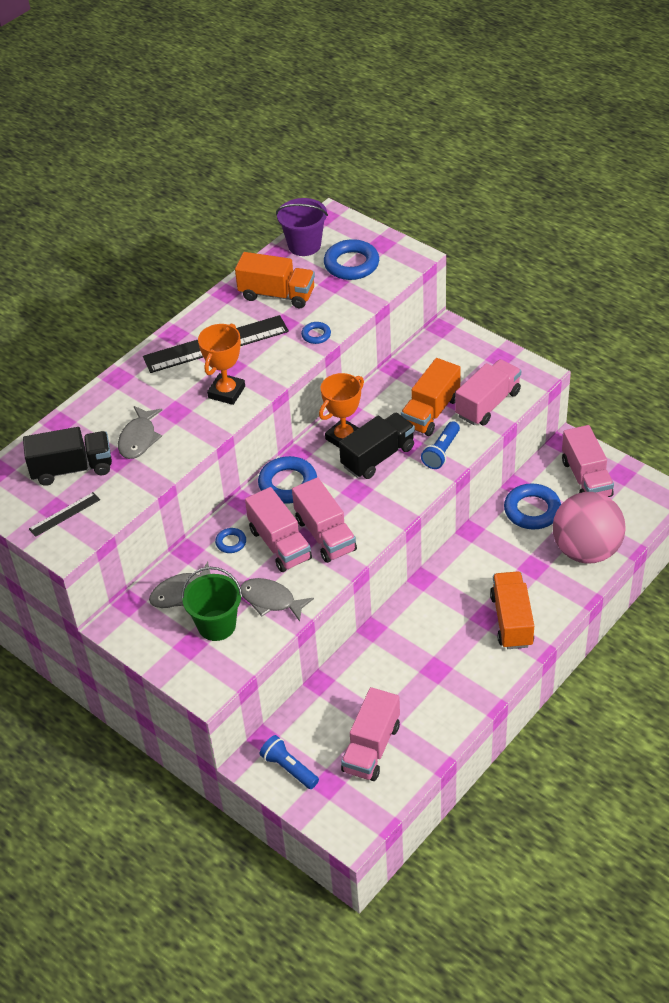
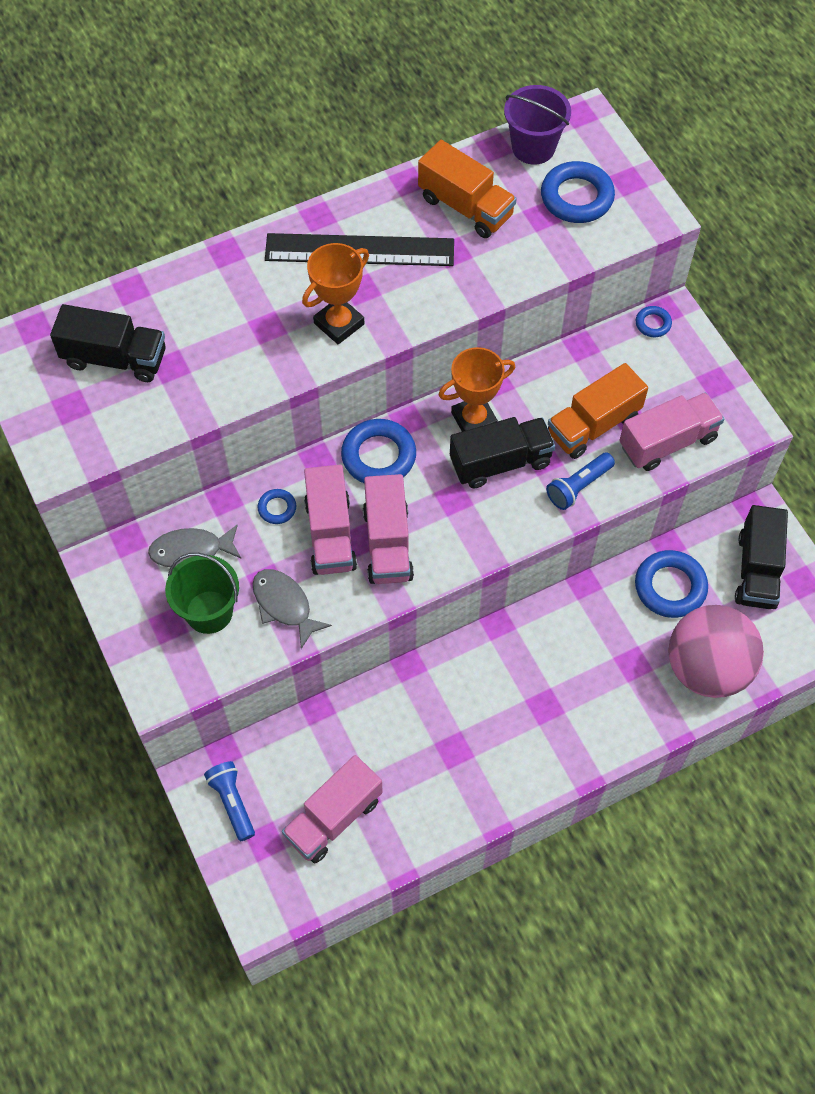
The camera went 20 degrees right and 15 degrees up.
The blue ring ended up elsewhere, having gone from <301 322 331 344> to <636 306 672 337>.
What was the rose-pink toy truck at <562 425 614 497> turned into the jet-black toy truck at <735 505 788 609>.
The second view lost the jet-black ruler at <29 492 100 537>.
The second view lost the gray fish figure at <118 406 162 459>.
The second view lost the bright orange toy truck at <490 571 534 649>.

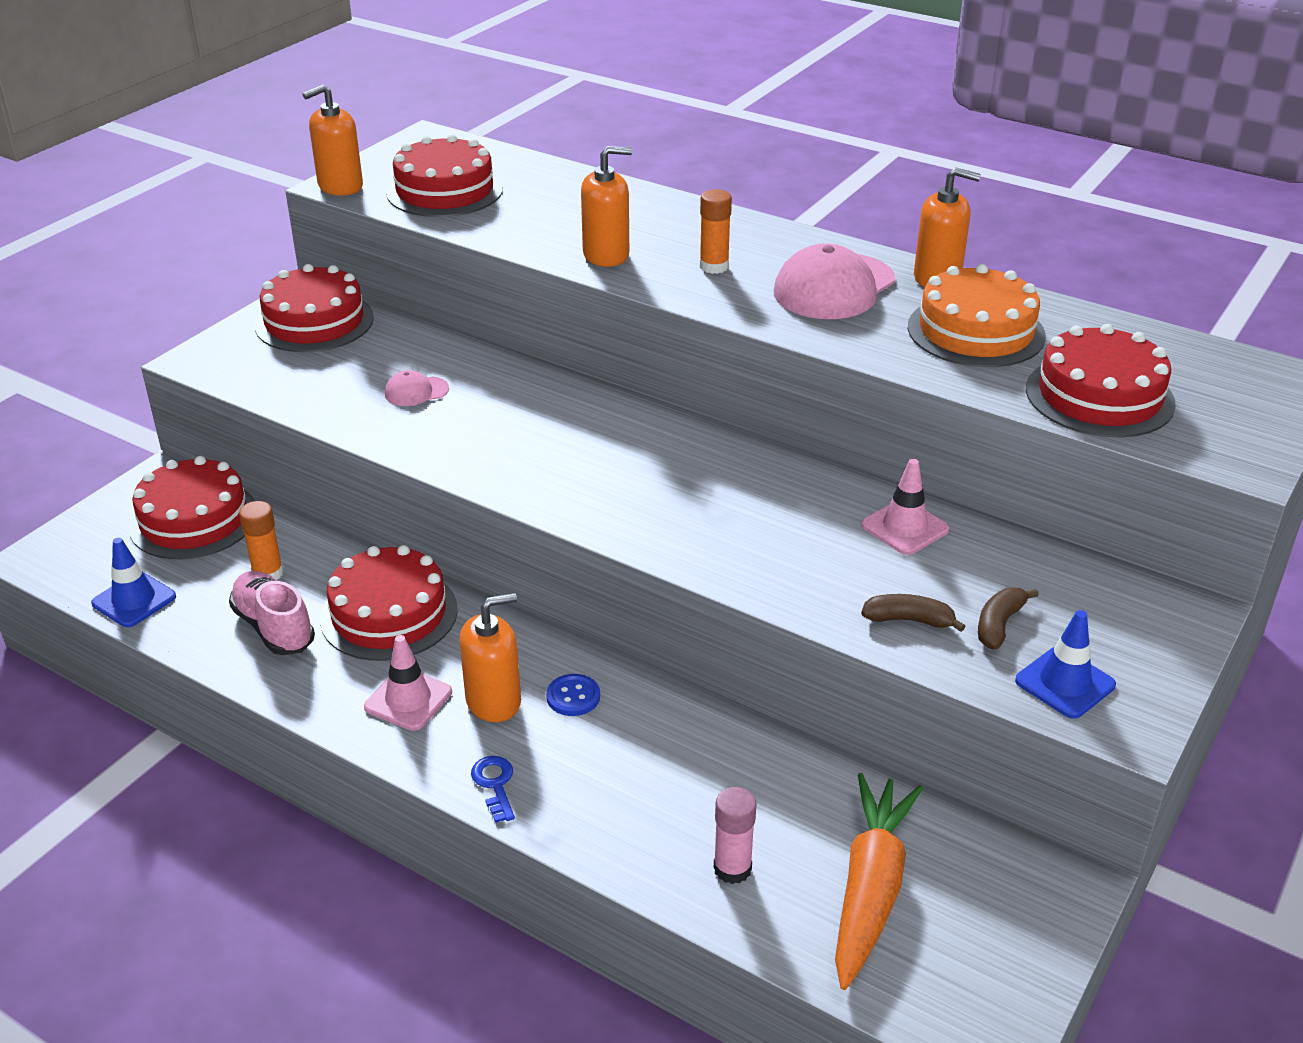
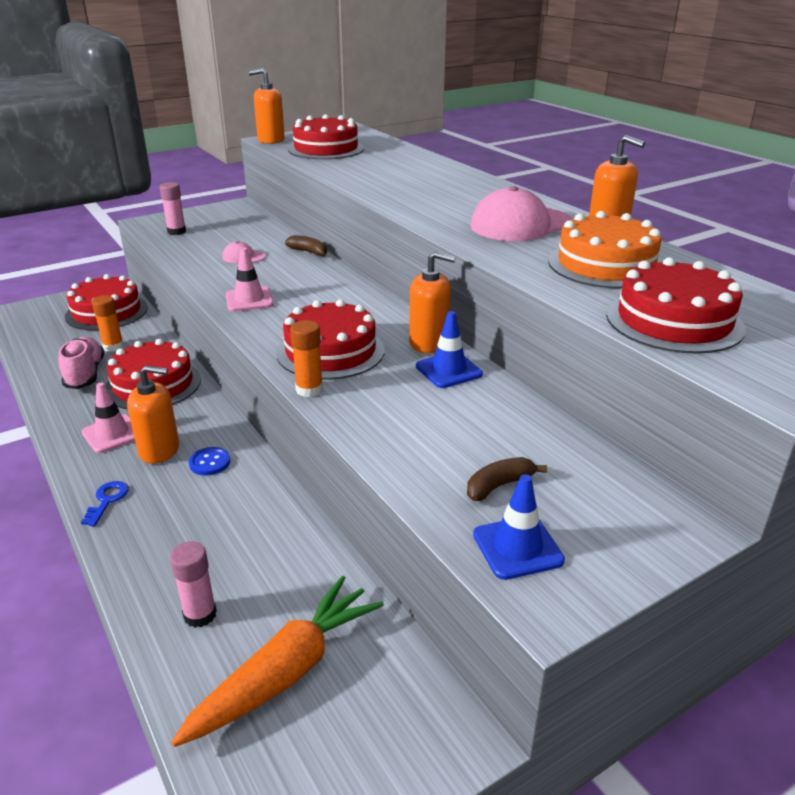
The camera went 25 degrees right and 5 degrees down.
The second view gained the rose-pink glue at <160 182 186 235>.
The rose-pink traffic cone ended up elsewhere, having gone from <861 459 949 555> to <226 248 274 311>.
The red gateau ended up elsewhere, having gone from <255 264 374 352> to <276 299 385 379>.
The dark brown toy banana ended up elsewhere, having gone from <861 594 966 632> to <285 235 327 257>.
The bright orange glue ended up elsewhere, having gone from <700 189 732 274> to <290 320 323 397>.
The bright orange pump bottle ended up elsewhere, having gone from <581 146 632 267> to <409 251 456 353>.
The blue traffic cone ended up elsewhere, having gone from <91 538 176 627> to <416 311 483 388>.

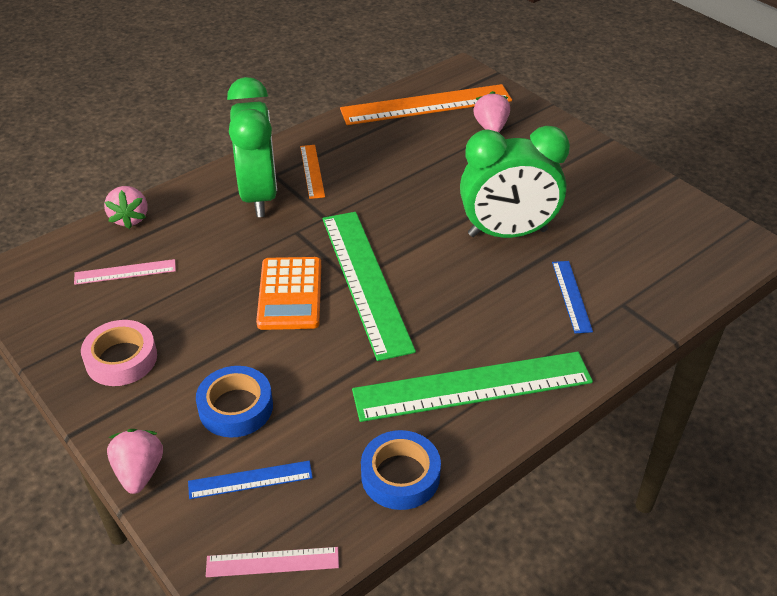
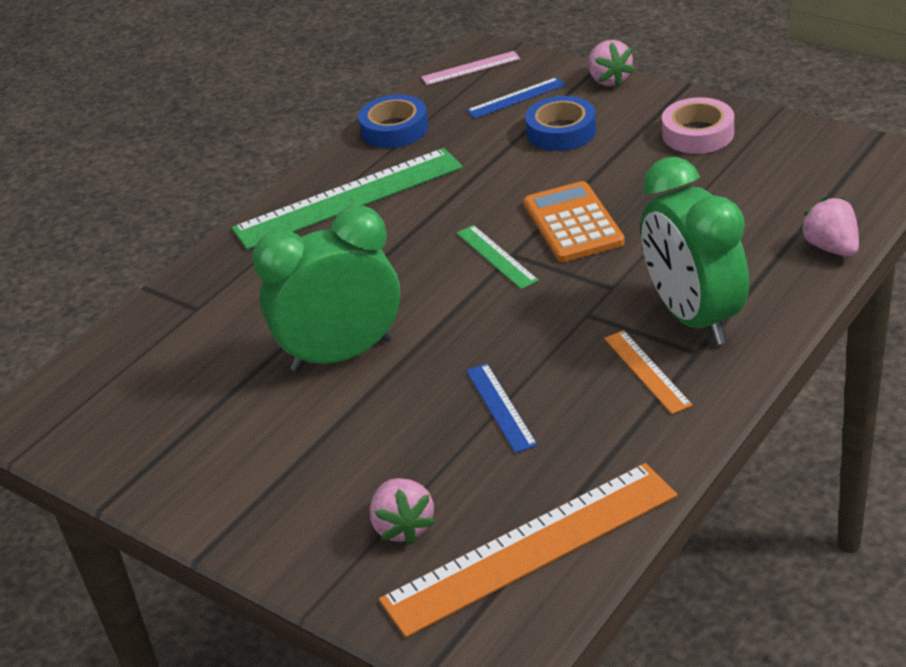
The camera went 170 degrees right and 5 degrees down.
The size of the green ruler at <323 212 416 361> changed by a factor of 0.47.
The blue ruler ended up elsewhere, having gone from <552 261 593 333> to <466 363 538 453>.
The second view lost the rose-pink ruler at <74 259 176 285>.

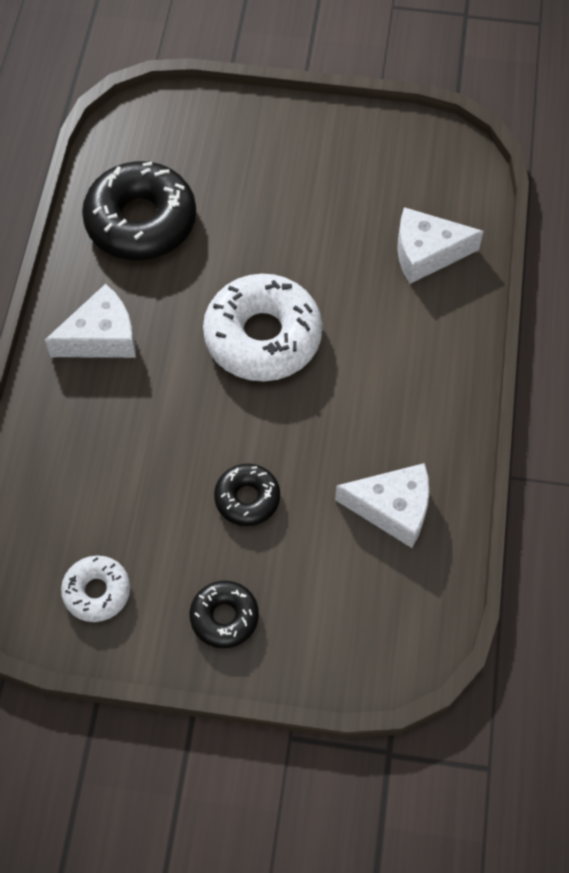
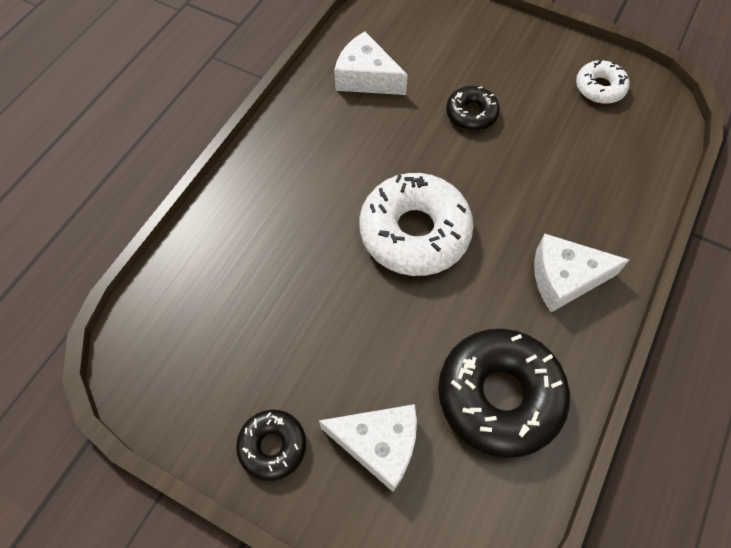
The camera went 160 degrees left and 0 degrees up.
The jet-black donut ended up elsewhere, having gone from <189 580 259 648> to <236 409 306 481>.
The pure white cheese ended up elsewhere, having gone from <397 207 484 284> to <319 404 417 492>.

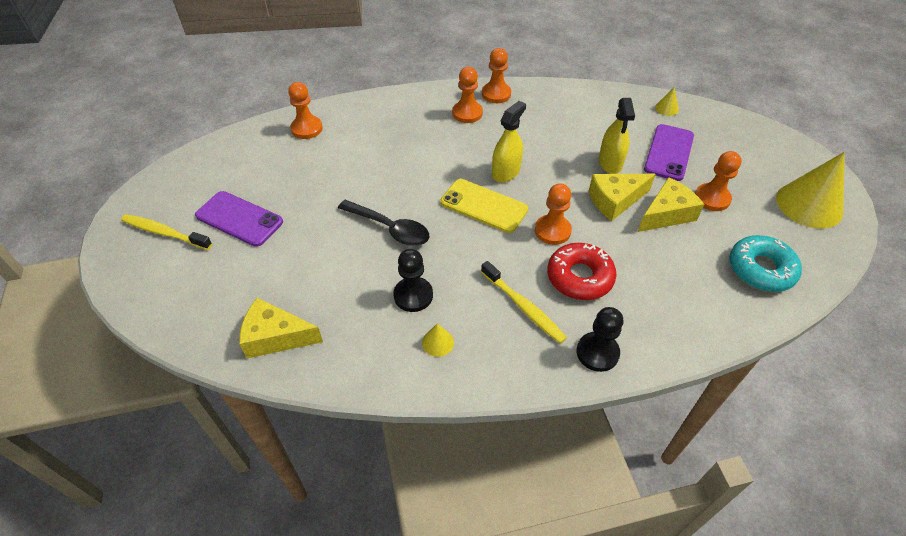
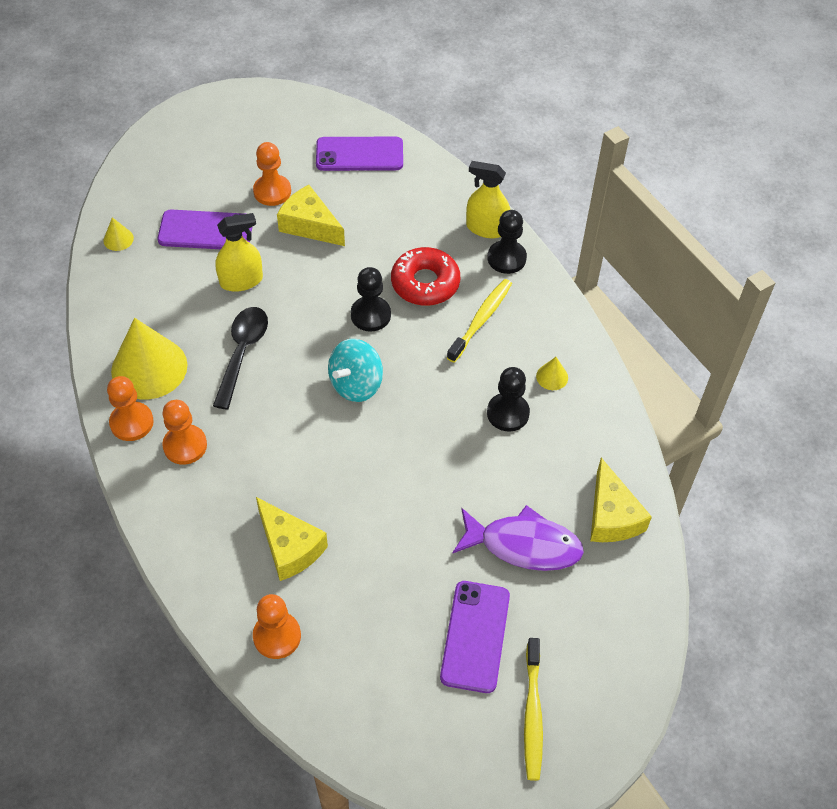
The camera went 110 degrees left and 5 degrees up.
The bright yellow solid cone ended up elsewhere, having gone from <776 152 845 229> to <111 318 187 399>.
The jet-black spoon ended up elsewhere, having gone from <338 200 429 246> to <213 307 268 410>.
The bright yellow cheese ended up elsewhere, having gone from <589 174 656 221> to <256 497 328 581>.
Where the teal donut stood at <729 235 802 292>, the violet smartphone came to stand at <316 137 403 171>.
Where the bright yellow smartphone stood at <441 179 528 233>, the teal whirligig came to stand at <328 339 383 402>.
What was the bright orange game pawn at <535 183 572 245> turned into the jet-black game pawn at <351 267 391 332>.
The second view gained the violet fish figure at <452 505 584 571>.
The bright yellow spray cleaner ended up elsewhere, having gone from <492 101 526 183> to <466 161 510 238>.

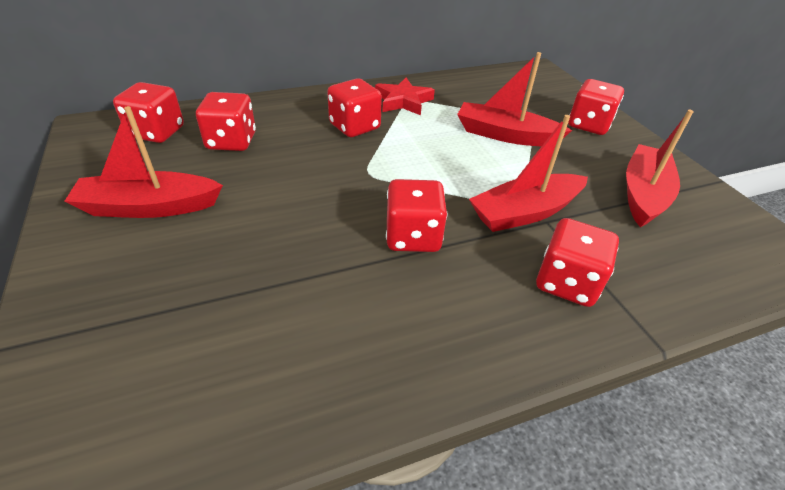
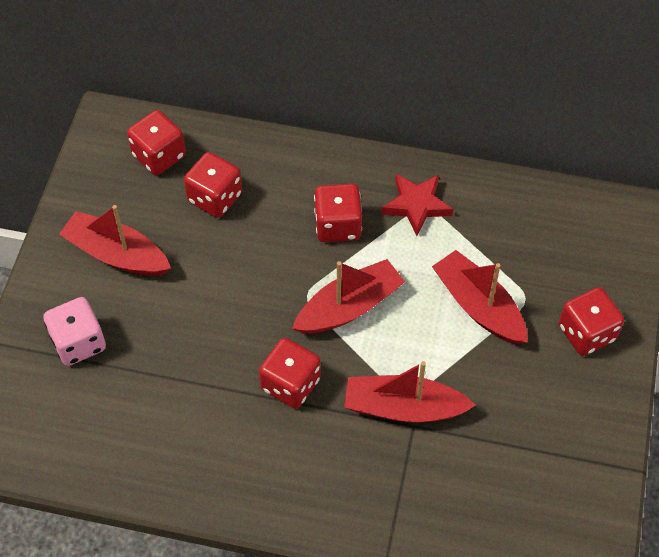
The camera went 35 degrees right and 15 degrees up.
The second view gained the rose-pink dice at <43 297 106 366>.
The red sailboat ended up elsewhere, having gone from <626 110 694 227> to <292 259 405 334>.
The second view lost the red dice at <536 218 619 307>.

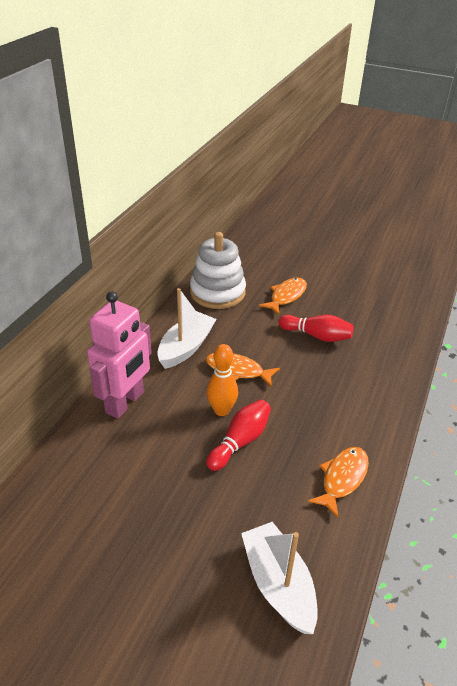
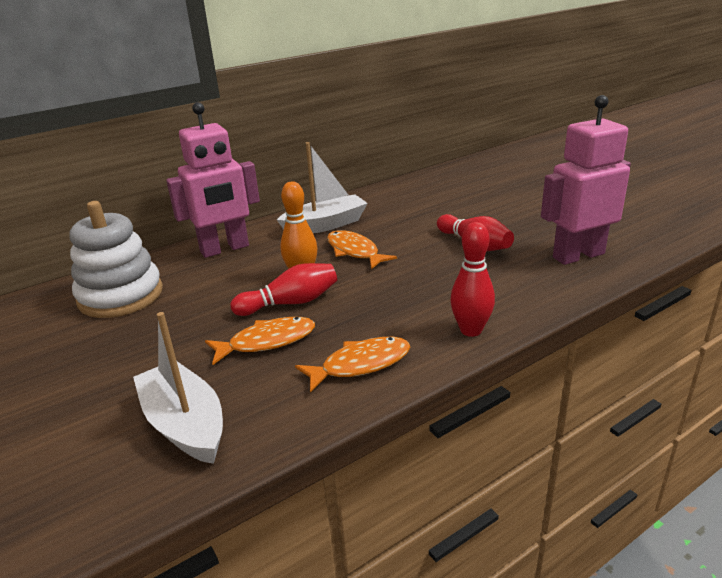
The camera went 35 degrees right and 10 degrees down.
The pure white ring stacker ended up elsewhere, having gone from <190 232 246 309> to <69 201 163 318>.
The pure white sailboat at <241 522 318 634> ended up facing another way, 45 degrees counterclockwise from before.
The bright orange fish figure ended up elsewhere, having gone from <259 278 307 315> to <205 317 315 365>.
The second view gained the red skittle at <450 222 495 337>.
The second view gained the rose-pink robot at <541 95 631 265>.

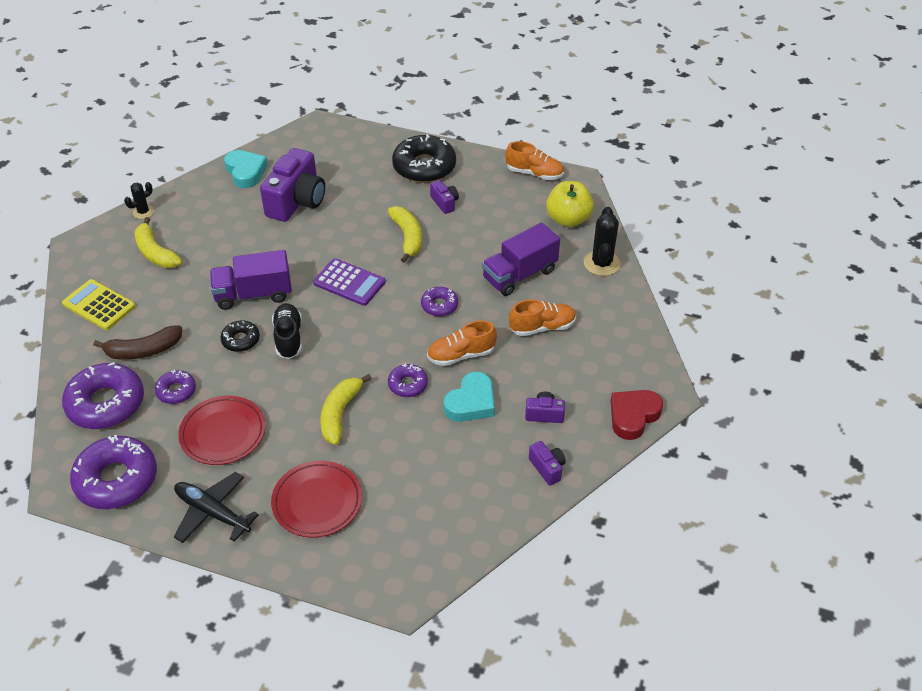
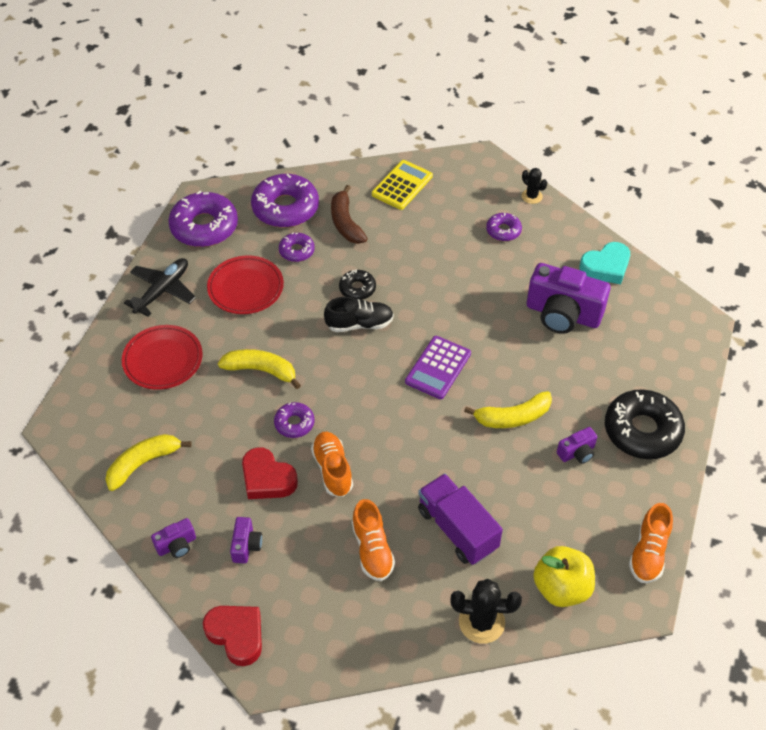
The camera went 90 degrees right and 5 degrees up.
The bright yellow toy banana ended up elsewhere, having gone from <134 217 182 268> to <105 434 192 491>.
What was the teal heart shape at <444 372 495 422> turned into the red heart shape at <242 447 298 499>.
The violet donut ended up elsewhere, having gone from <421 287 458 317> to <486 213 522 241>.
The second view lost the violet toy truck at <210 250 292 310>.

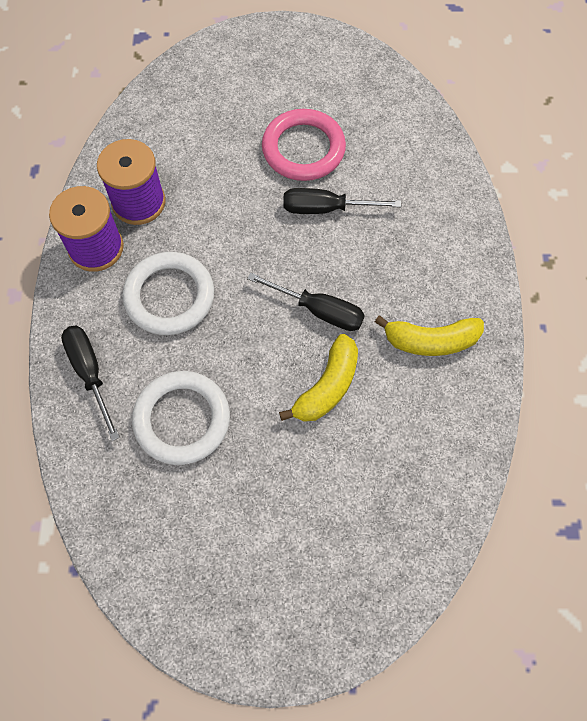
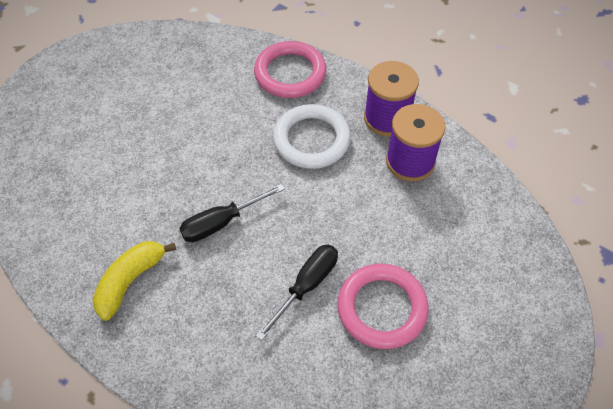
The camera went 125 degrees right and 10 degrees down.
Where the jet-black flat screwdriver stood at <61 325 120 441>, the rose-pink ring came to stand at <254 41 327 98>.
The second view lost the pure white ring at <132 371 230 465>.
The second view lost the bright yellow toy banana at <279 334 358 422>.

